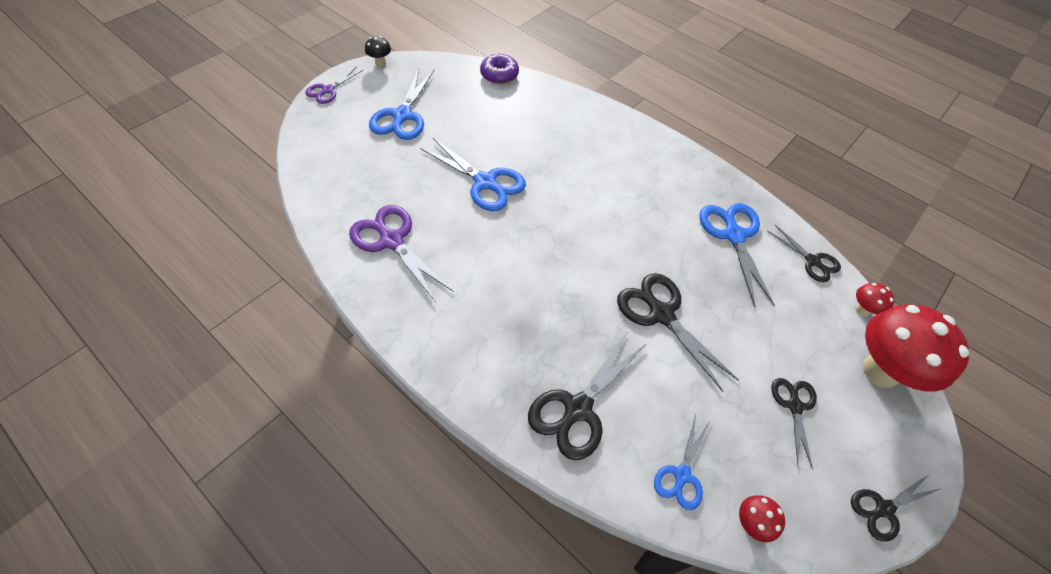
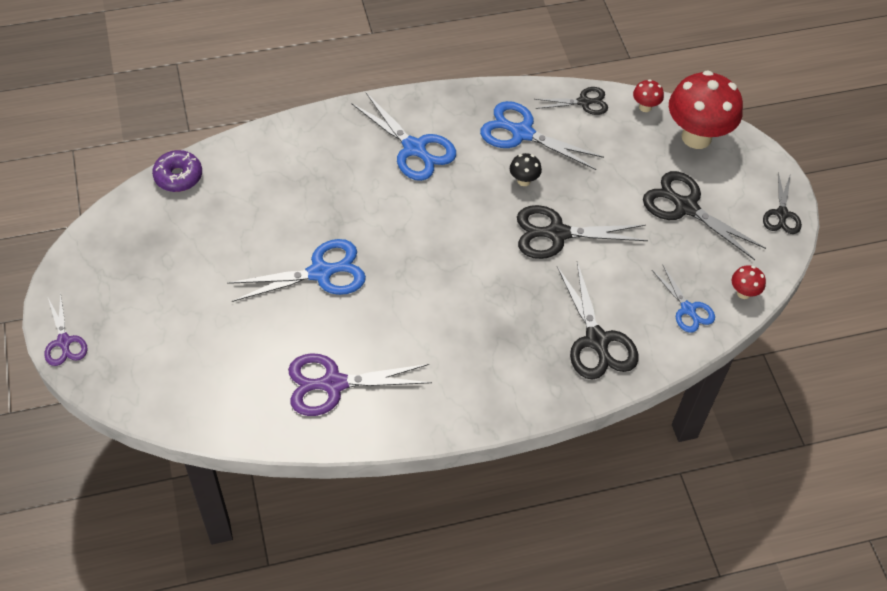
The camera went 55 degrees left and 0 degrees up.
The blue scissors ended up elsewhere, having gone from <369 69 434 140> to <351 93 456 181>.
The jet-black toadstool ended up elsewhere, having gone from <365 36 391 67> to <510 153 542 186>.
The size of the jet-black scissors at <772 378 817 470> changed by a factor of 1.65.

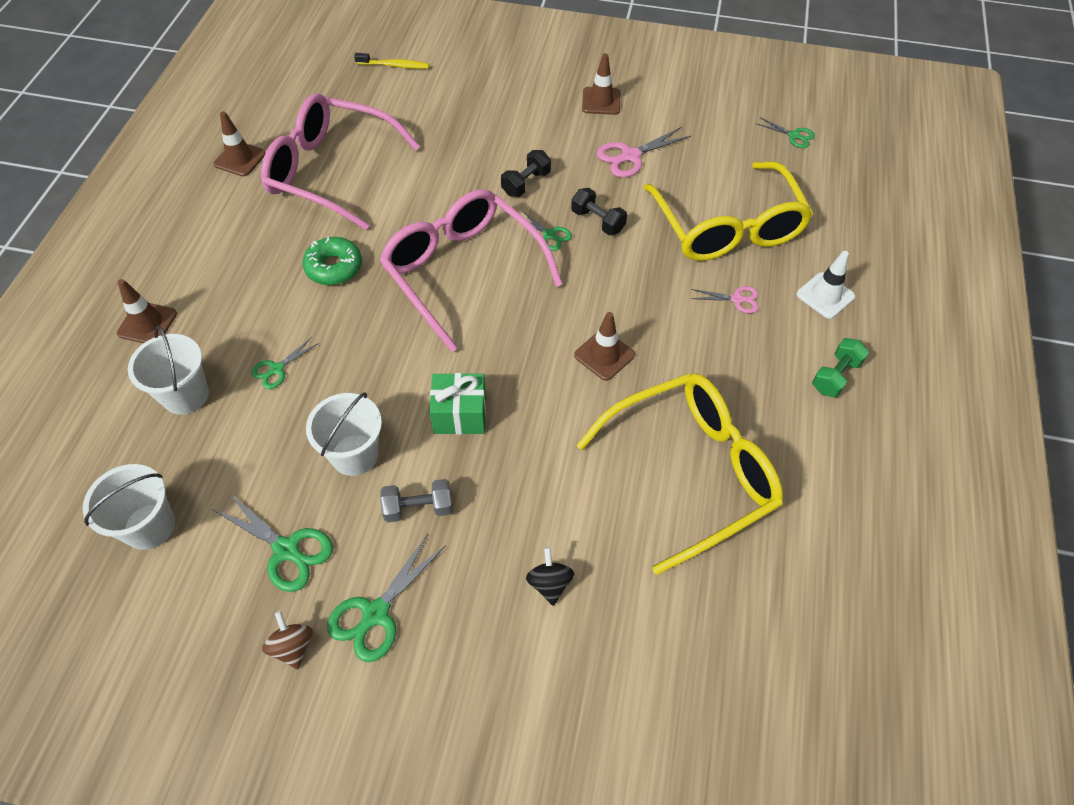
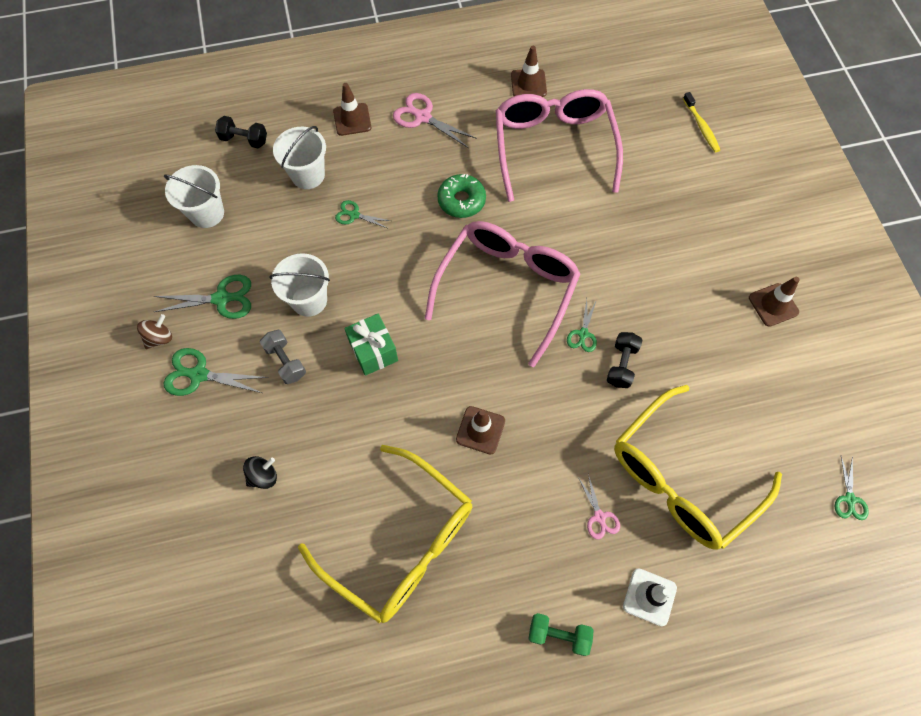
The camera went 65 degrees right and 10 degrees up.
The green scissors at <212 492 333 592> ended up facing another way, 105 degrees counterclockwise from before.
The jet-black dumbbell ended up elsewhere, having gone from <501 150 551 197> to <215 116 267 149>.
The rose-pink scissors ended up elsewhere, having gone from <597 127 692 178> to <393 93 477 148>.

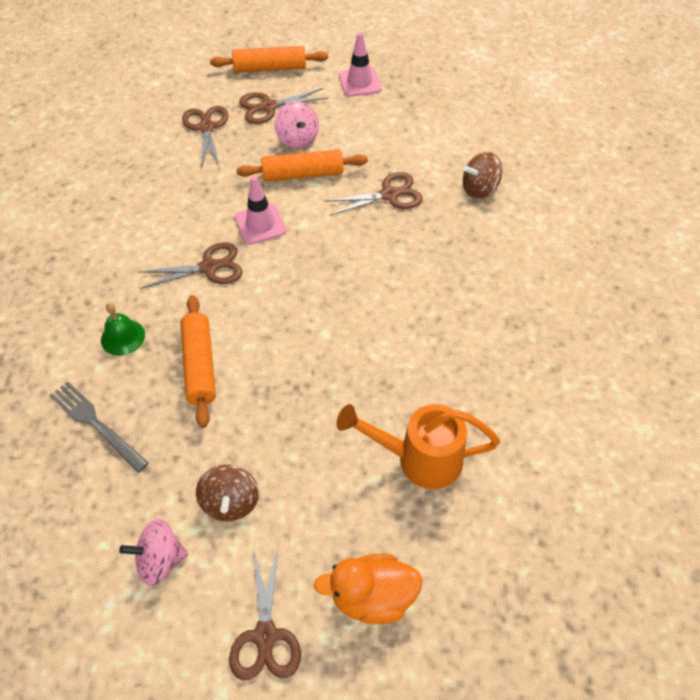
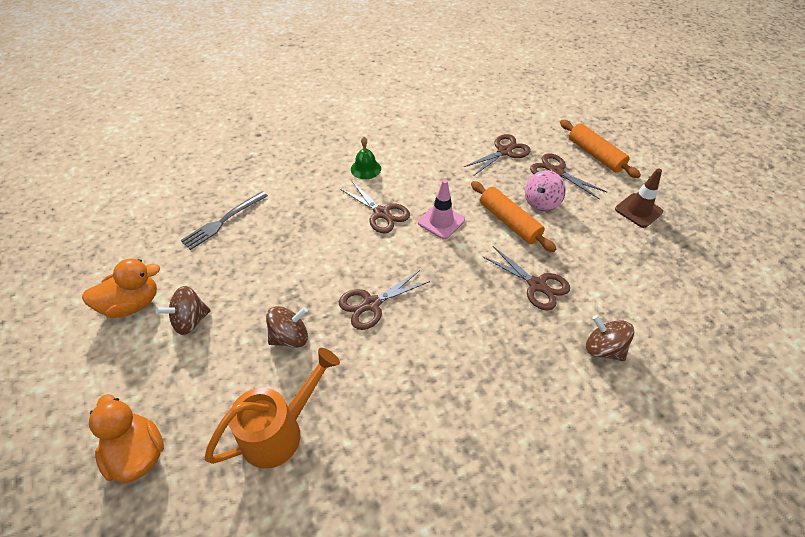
The camera went 60 degrees right and 5 degrees down.
Where the rose-pink whirligig stood at <119 519 189 586>, the bright orange duck came to stand at <82 258 160 318>.
The gray fork at <50 381 149 473> ended up facing another way, 150 degrees counterclockwise from before.
The bright orange watering can at <337 404 500 489> ended up facing another way, 75 degrees clockwise from before.
The second view gained the dark brown whirligig at <266 306 308 348>.
The dark brown scissors ended up elsewhere, having gone from <229 547 301 680> to <339 270 430 330>.
The green school bell ended up elsewhere, having gone from <101 303 145 356> to <351 137 381 179>.
What was the rose-pink traffic cone at <339 32 381 97> turned into the dark brown traffic cone at <615 168 663 228>.
The second view lost the bright orange dough roller at <180 295 216 428>.

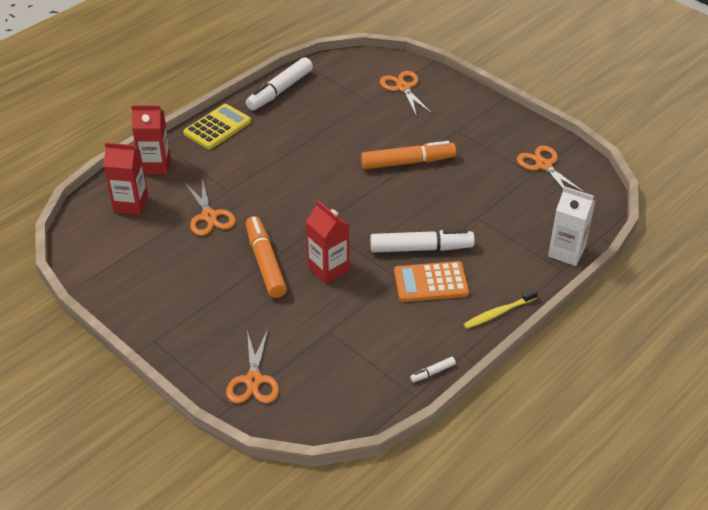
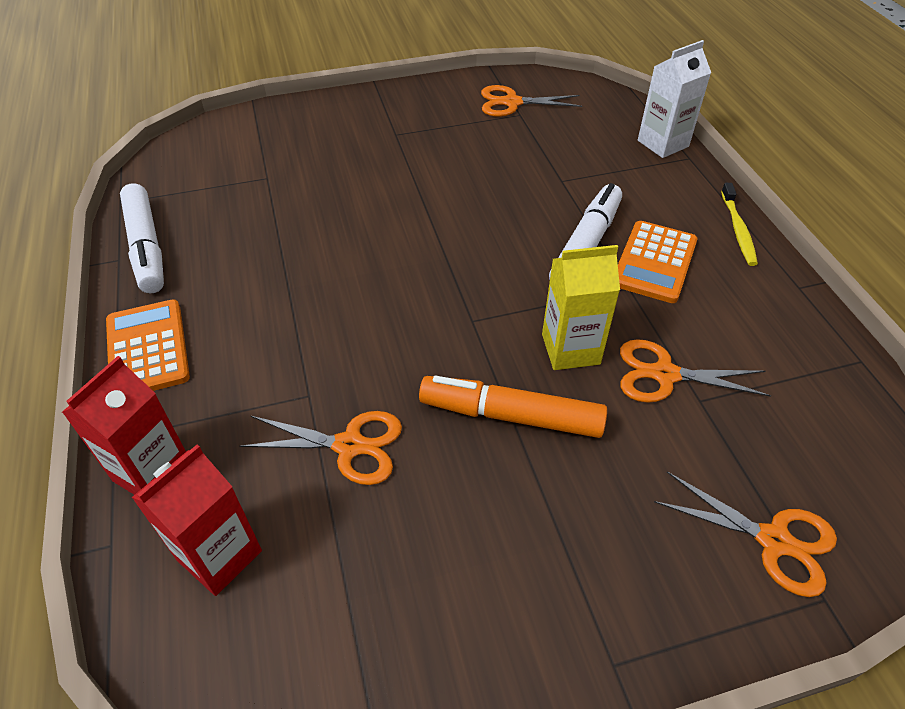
The camera went 60 degrees left and 5 degrees up.
What was the bright yellow pocket calculator at <183 104 251 149> turned into the bright orange pocket calculator at <106 299 190 391>.
What was the red carton at <306 201 349 284> turned into the bright yellow carton at <542 245 620 370>.
The bright orange scissors ended up elsewhere, having gone from <380 71 432 117> to <620 339 772 403>.
The second view lost the bright orange felt pen at <361 141 456 169>.
The second view lost the pure white felt pen at <410 357 456 382>.

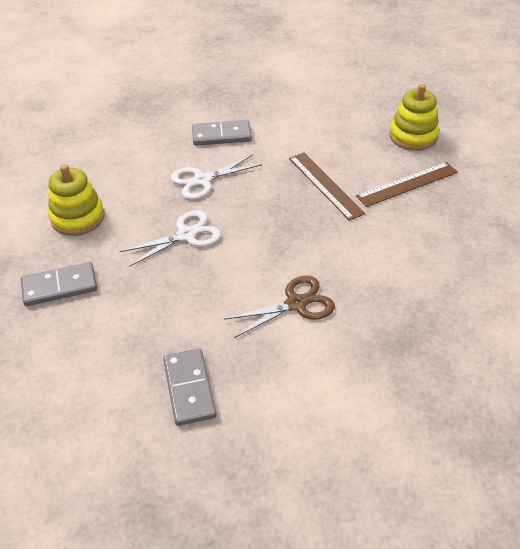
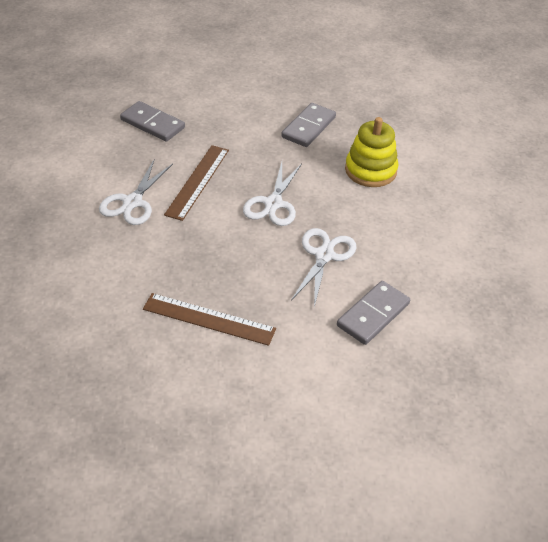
The camera went 135 degrees right and 0 degrees up.
What was the dark brown scissors at <224 275 335 338> turned into the pure white scissors at <99 160 173 225>.
The dark brown ruler ended up elsewhere, having gone from <356 162 458 207> to <164 145 229 221>.
The second view lost the bright yellow ring stacker at <389 84 439 151>.

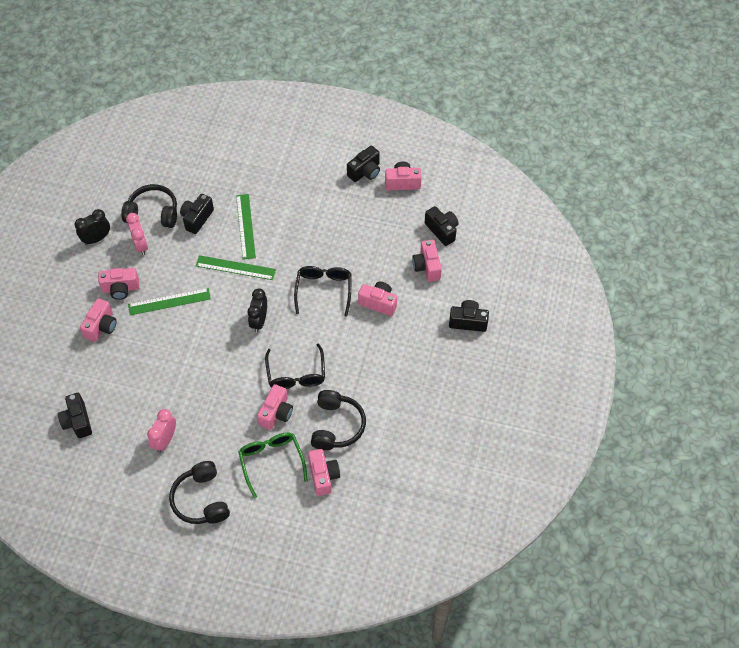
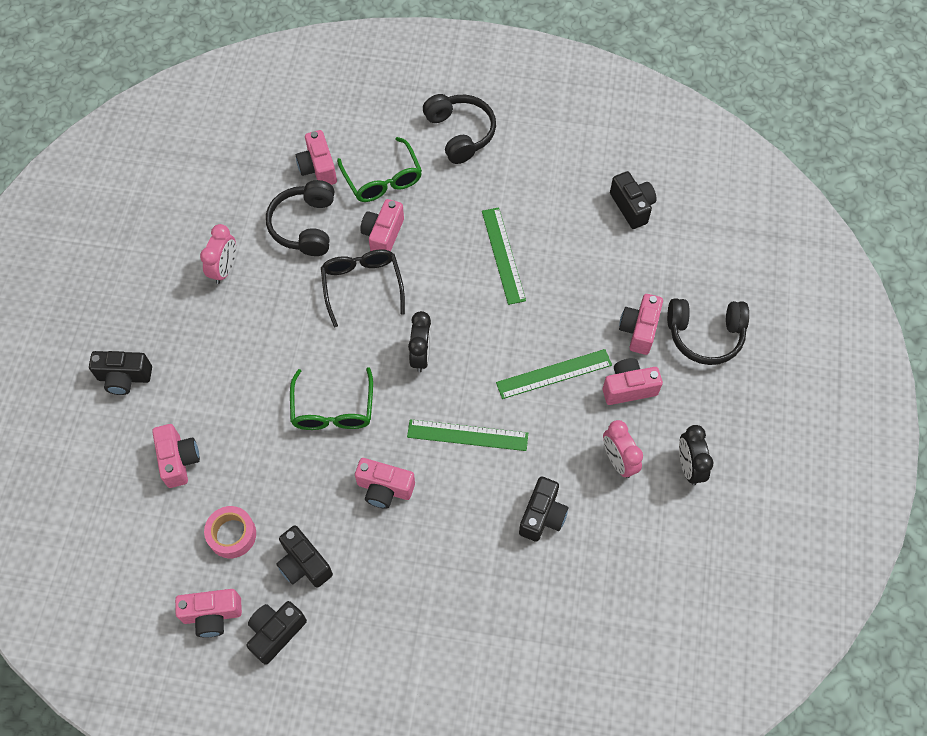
The camera went 175 degrees right and 5 degrees up.
The rose-pink clock ended up elsewhere, having gone from <147 409 176 452> to <200 224 236 284>.
The second view gained the rose-pink tape at <204 506 256 558>.
The jet-black photo camera ended up elsewhere, having gone from <425 206 459 246> to <277 526 333 588>.
What was the jet-black eyeglasses at <294 266 351 317> turned into the green eyeglasses at <290 367 373 430>.
The rose-pink photo camera ended up elsewhere, having gone from <358 282 397 316> to <355 458 415 509>.
The green ruler ended up elsewhere, having gone from <236 194 256 260> to <482 207 526 305>.
The jet-black over-ear headphones ended up elsewhere, having gone from <121 184 177 228> to <667 298 749 365>.
The jet-black clock at <75 209 110 245> ended up facing another way, 120 degrees clockwise from before.

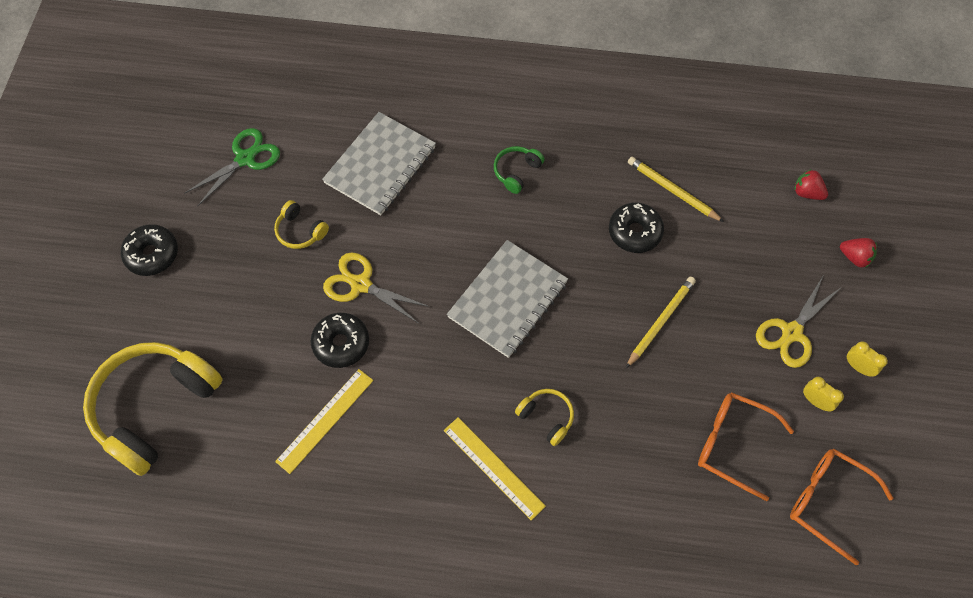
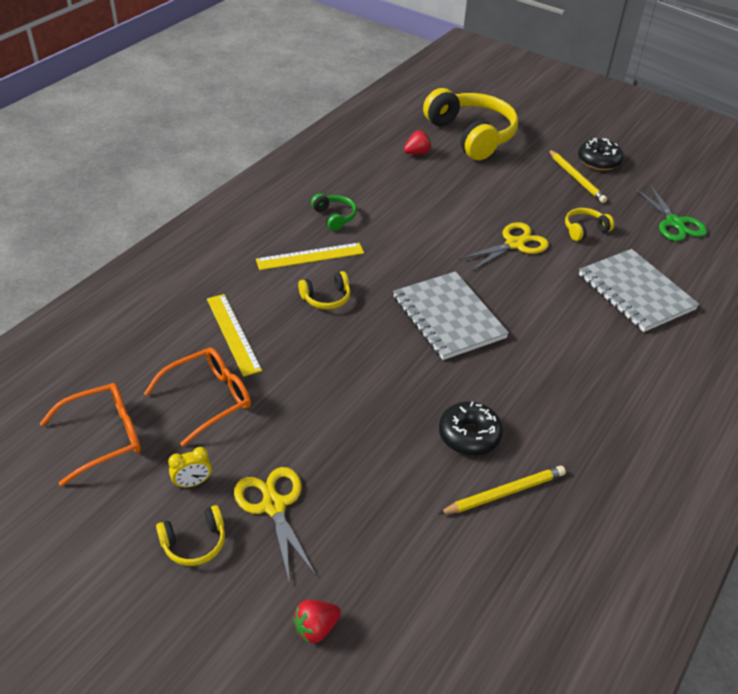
The camera went 115 degrees right and 20 degrees down.
Where the bright yellow clock stood at <847 341 888 377>, the bright yellow over-ear headphones came to stand at <156 505 225 566>.
The bright yellow ruler ended up elsewhere, having gone from <275 369 374 474> to <207 294 262 377>.
The green over-ear headphones ended up elsewhere, having gone from <494 146 545 194> to <311 193 357 231>.
The red strawberry ended up elsewhere, having gone from <794 169 828 200> to <404 130 431 155>.
The bright yellow wooden pencil ended up elsewhere, having gone from <626 277 696 368> to <548 149 607 203>.
The second view lost the jet-black donut at <311 313 369 368>.

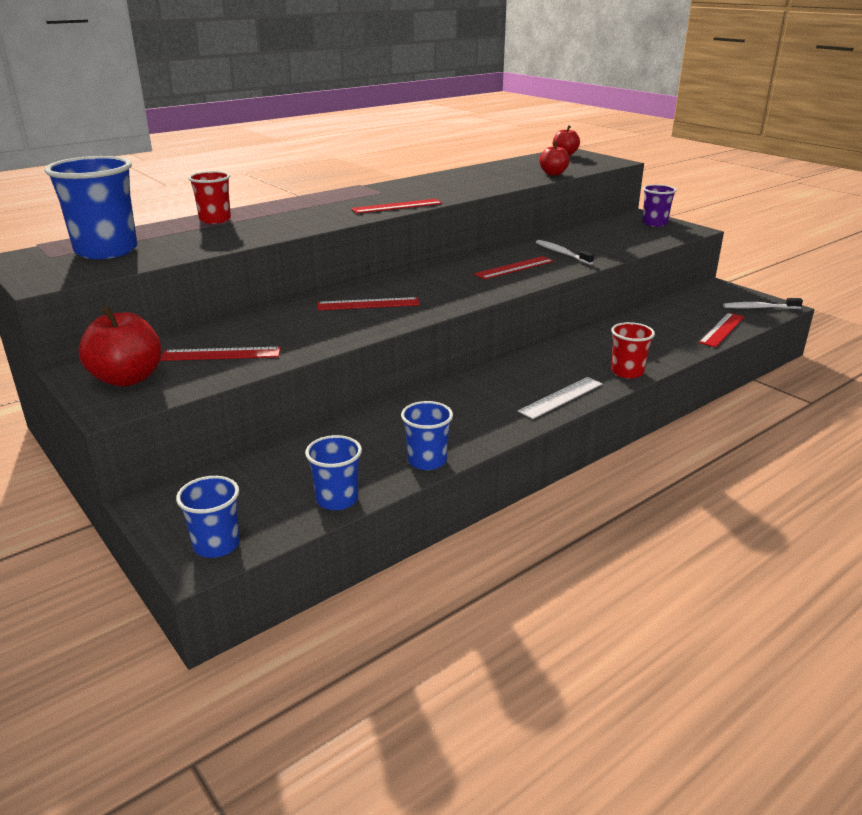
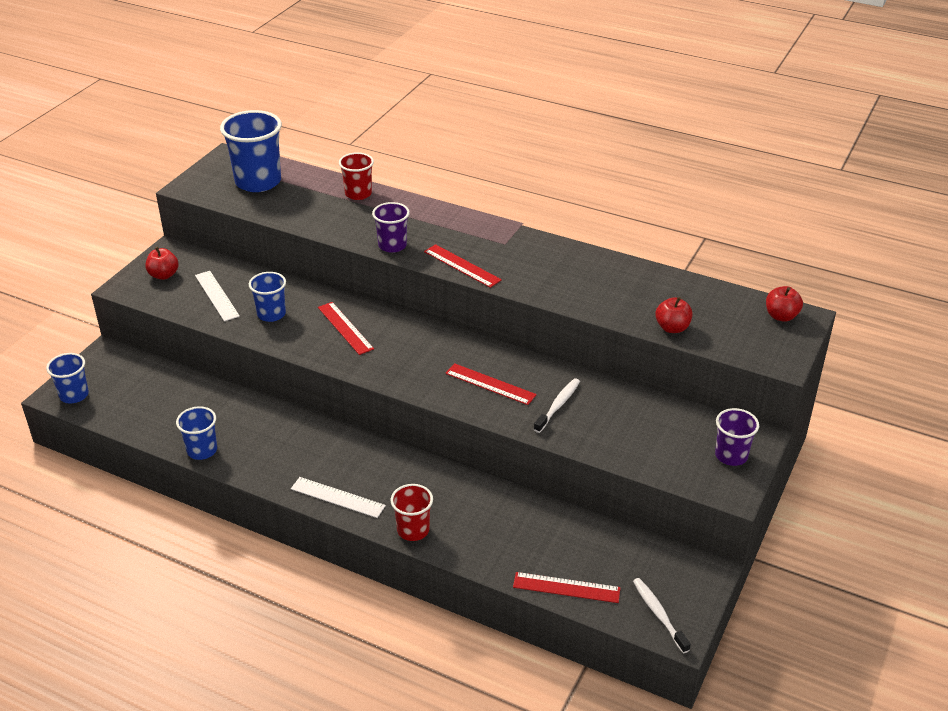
The camera went 65 degrees right and 10 degrees up.
The size of the red apple fruit at <79 306 162 387> changed by a factor of 0.61.
What was the red ruler at <160 347 281 361> turned into the pure white ruler at <195 271 240 321>.
The blue tumbler ended up elsewhere, having gone from <305 435 362 510> to <249 272 286 322>.
The second view gained the violet tumbler at <372 202 410 253>.

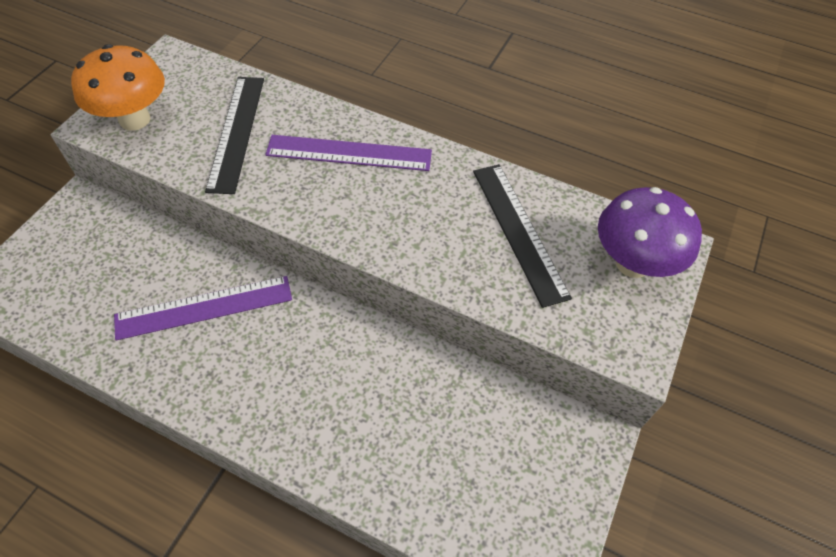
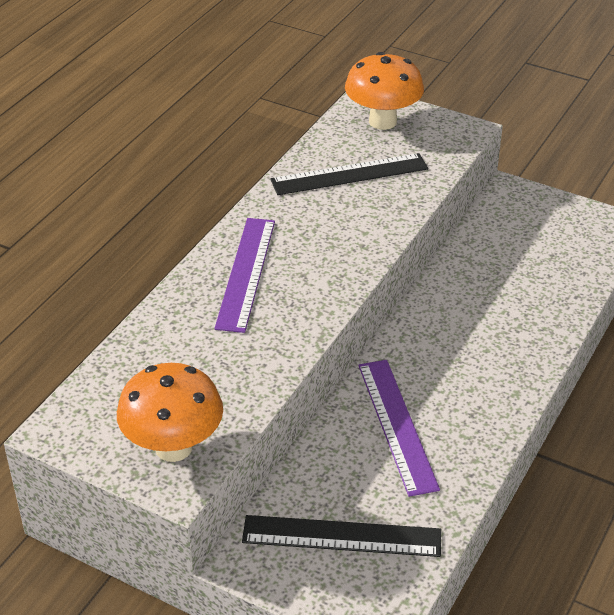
The camera went 85 degrees left and 15 degrees down.
The jet-black ruler ended up elsewhere, having gone from <205 77 264 194> to <242 515 441 557>.
What was the violet toadstool at <598 187 702 278> turned into the bright orange toadstool at <345 52 424 130>.

